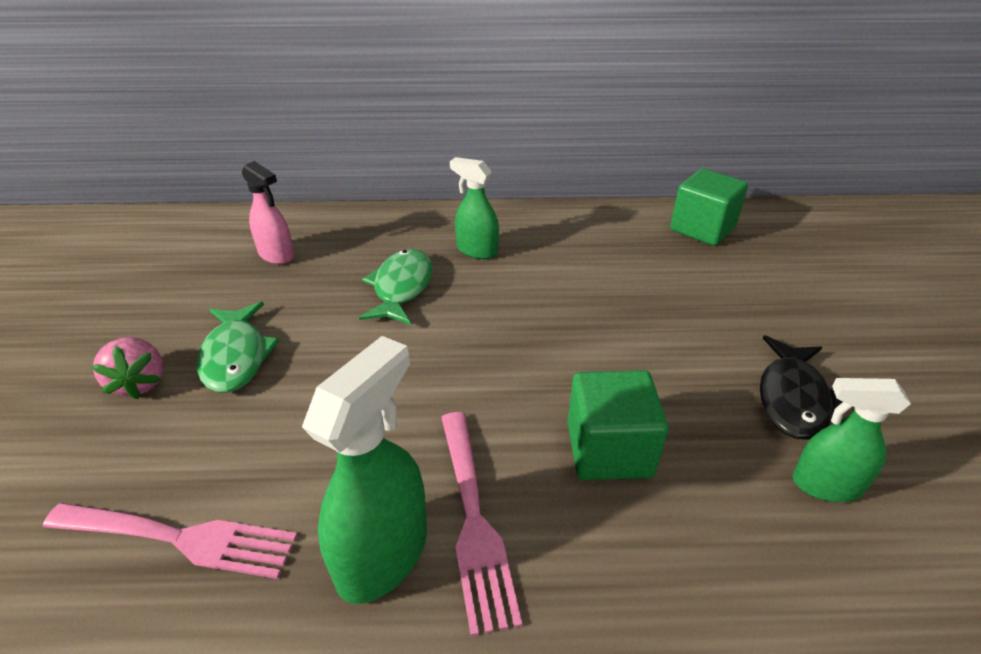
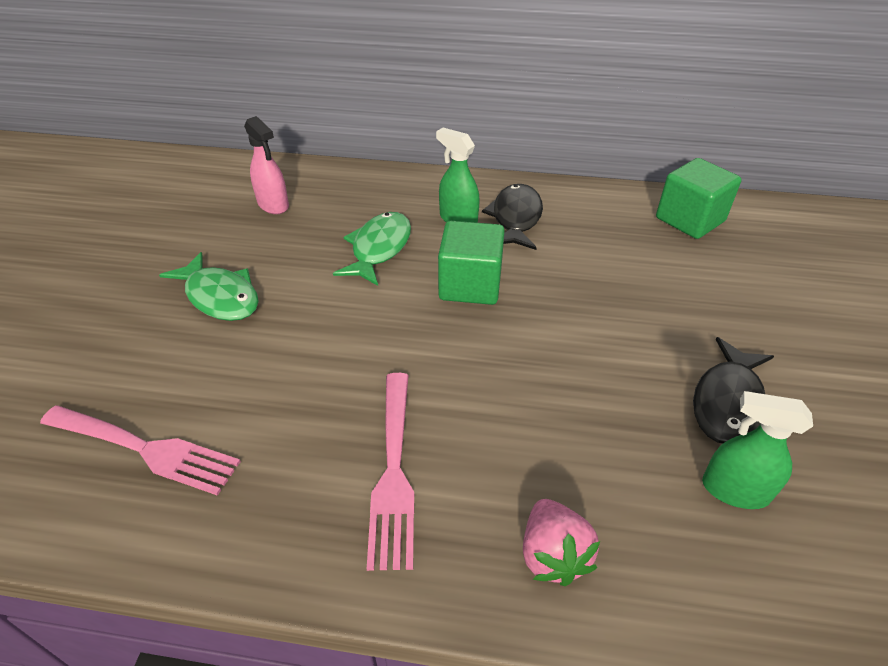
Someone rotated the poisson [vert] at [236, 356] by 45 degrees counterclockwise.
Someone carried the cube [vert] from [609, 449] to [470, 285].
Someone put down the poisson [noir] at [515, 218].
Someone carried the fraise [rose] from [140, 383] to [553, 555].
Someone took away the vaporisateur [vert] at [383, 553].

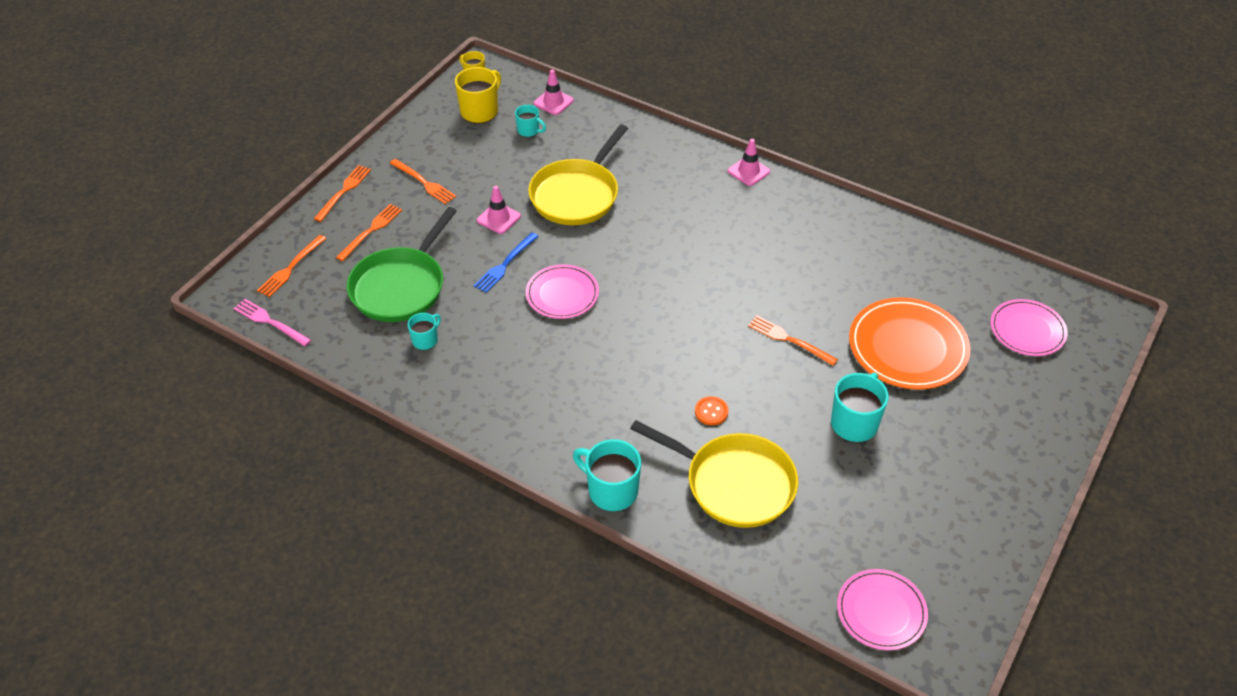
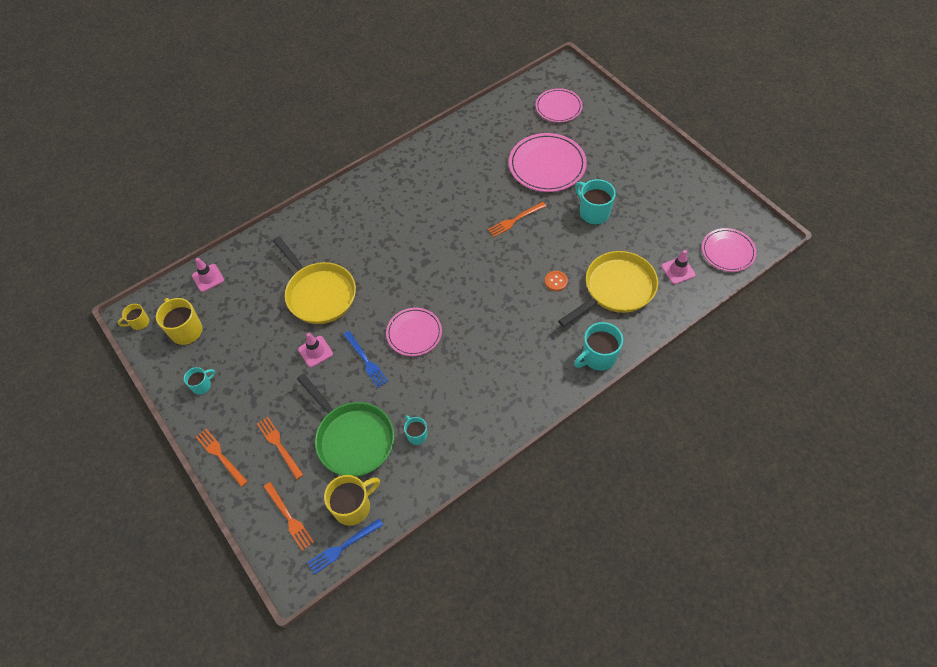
Someone carried the tasse [turquoise] from [529, 131] to [202, 385].
Someone repainted the fourchette [rose] at [270, 322], which became the fourchette [bleu] at [343, 547].
Someone put down the tasse [jaune] at [353, 507].
Someone repainted the assiette [orange] at [907, 347], which became the assiette [rose] at [547, 165].
Someone carried the cône de chantier [rose] from [748, 171] to [678, 270].
Someone took away the fourchette [orange] at [424, 183].

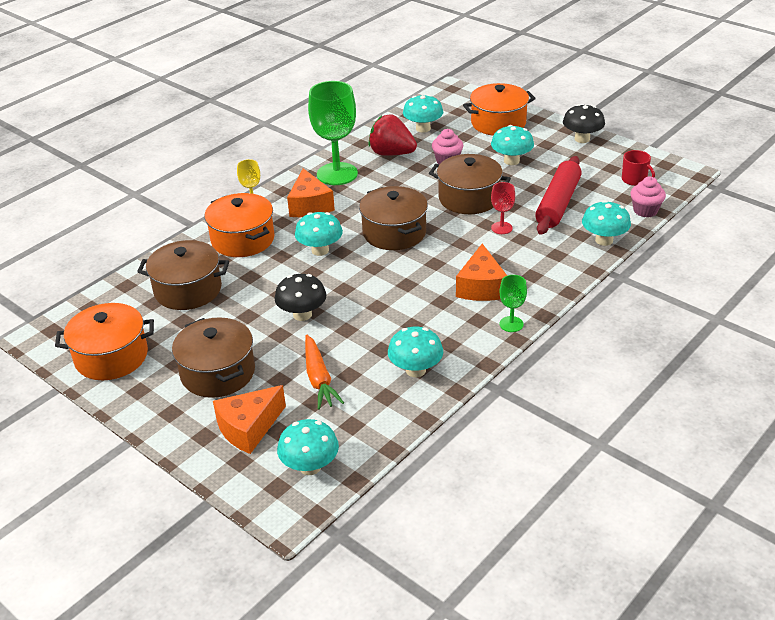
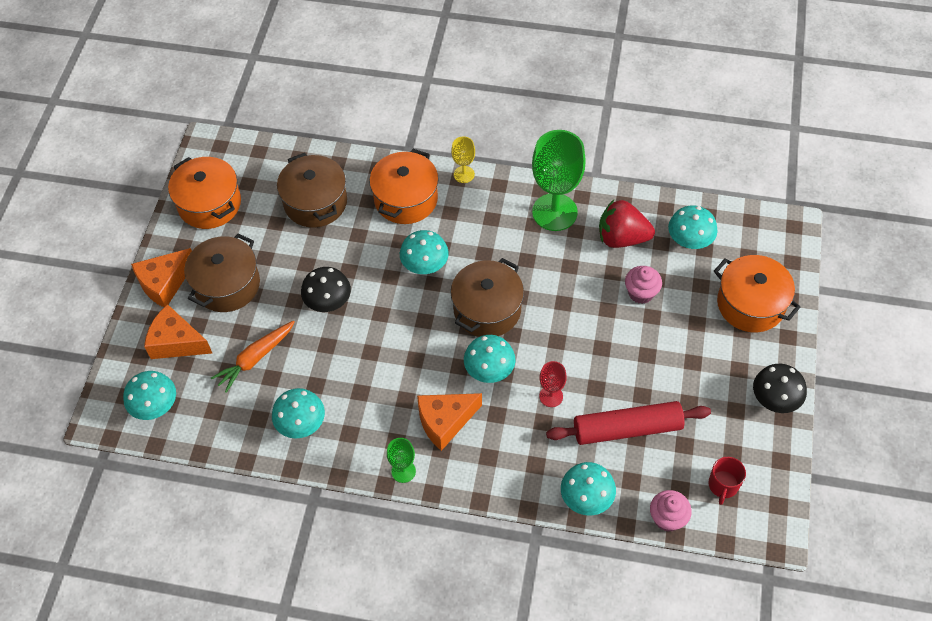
Someone carried the fromage [orange] from [310, 205] to [164, 283].
Someone carried the champignon [turquoise] from [511, 161] to [489, 370].
Someone rotated the fraise [rouge] at [391, 153] by 75 degrees counterclockwise.
Someone took away the marmite [marron] at [469, 198].

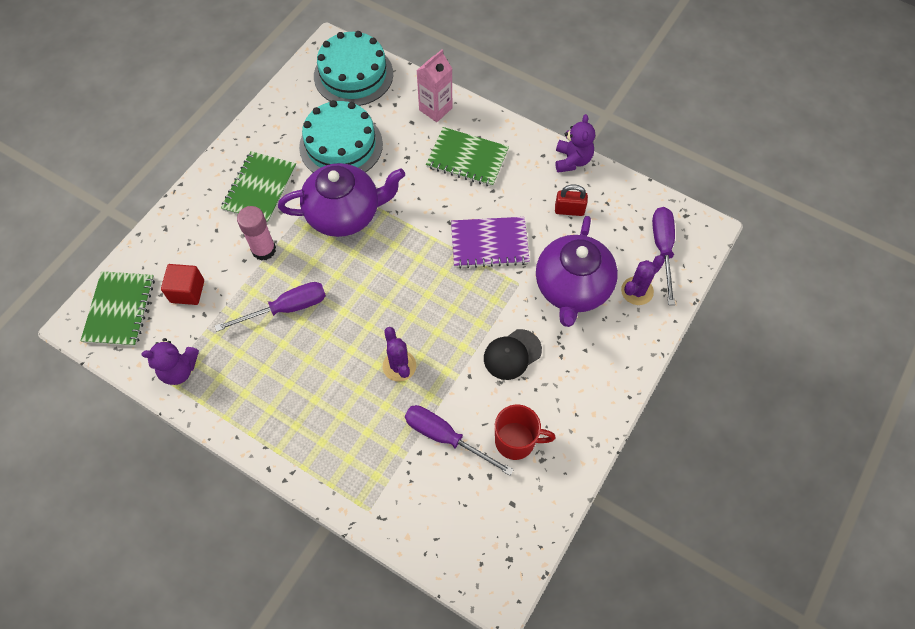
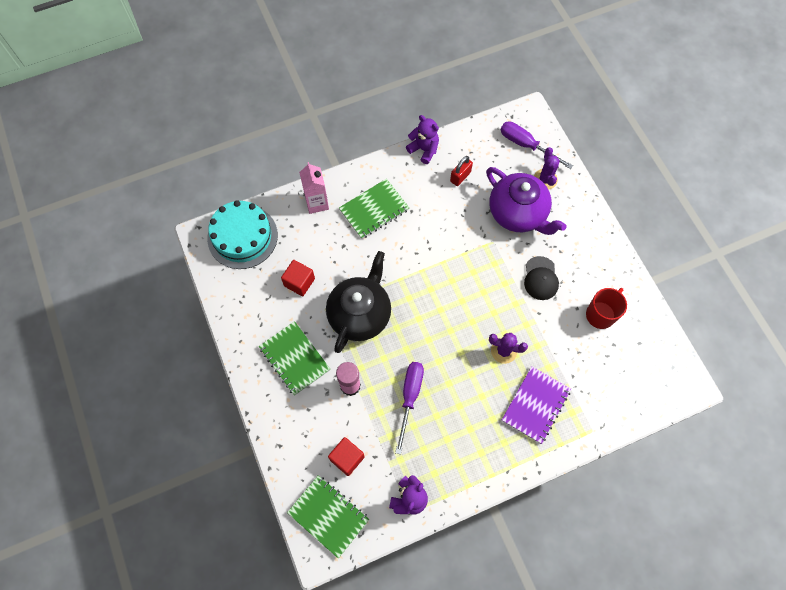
Someone swapped the gâteau [turquoise] at [341, 145] for the cube [rouge] at [299, 282].
Someone repainted the théière [violet] at [344, 214], which became the théière [noir] at [360, 314].
Someone carried the carnet [violet] from [489, 243] to [535, 405].
Someone took away the tournevis [violet] at [445, 437].

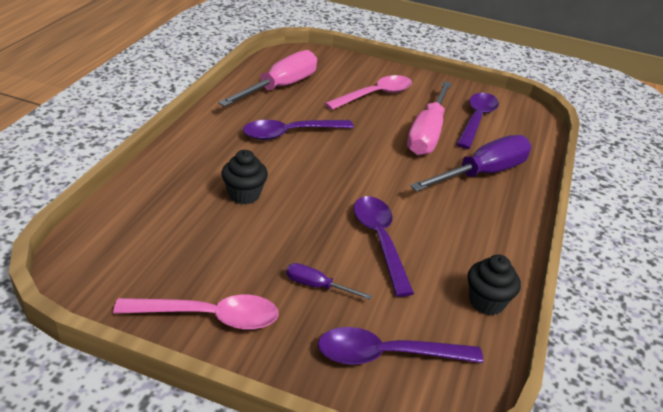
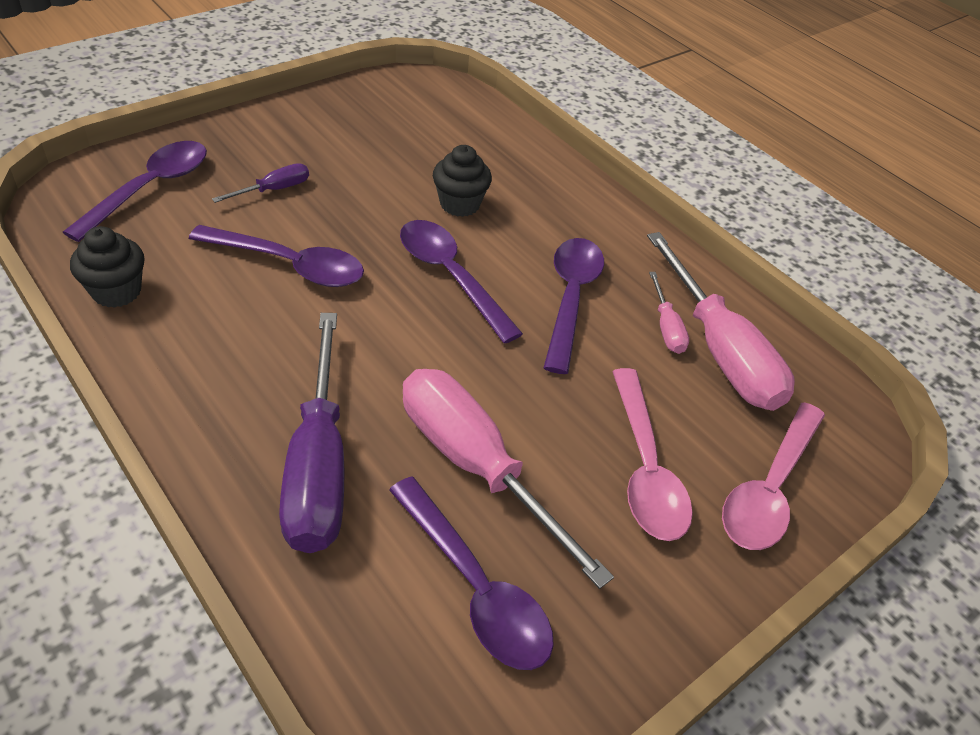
Someone put down the cuillère [violet] at [451, 277].
Someone put down the tournevis [rose] at [666, 327].
Someone carried the cuillère [rose] from [209, 317] to [769, 488].

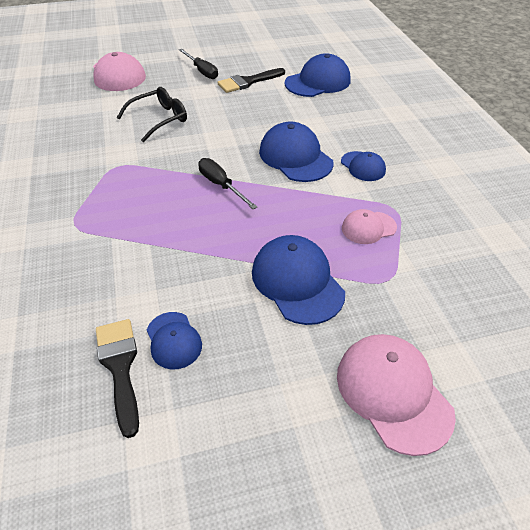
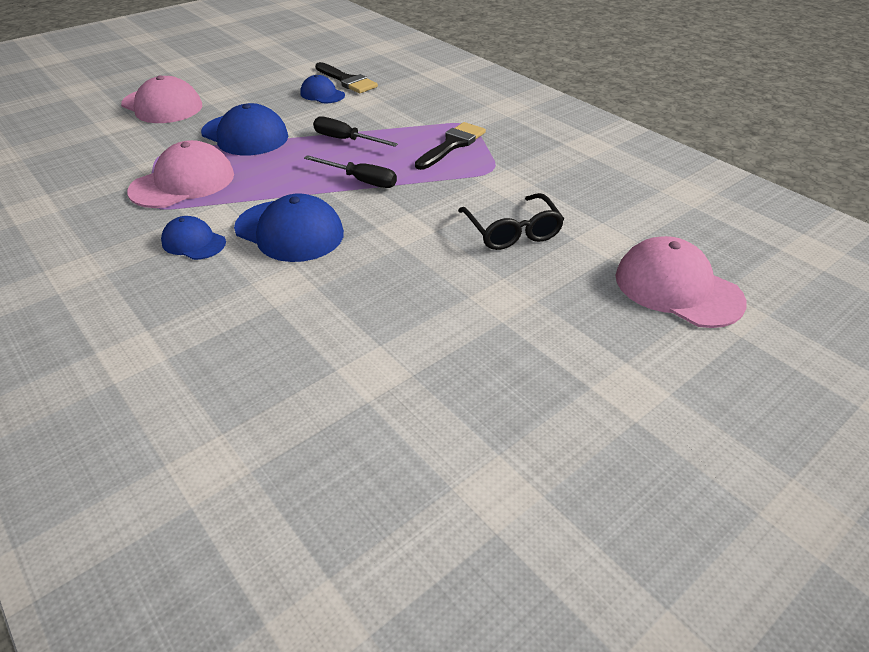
Someone scaled the casquette [rose] at [368, 227] by 1.74.
Someone carried the tournevis [noir] from [202, 71] to [346, 140].
Someone carried the pinceau [noir] from [248, 82] to [452, 145].
Someone rotated the lunettes [noir] at [159, 119] by 45 degrees counterclockwise.
Someone took away the casquette [bleu] at [318, 82].

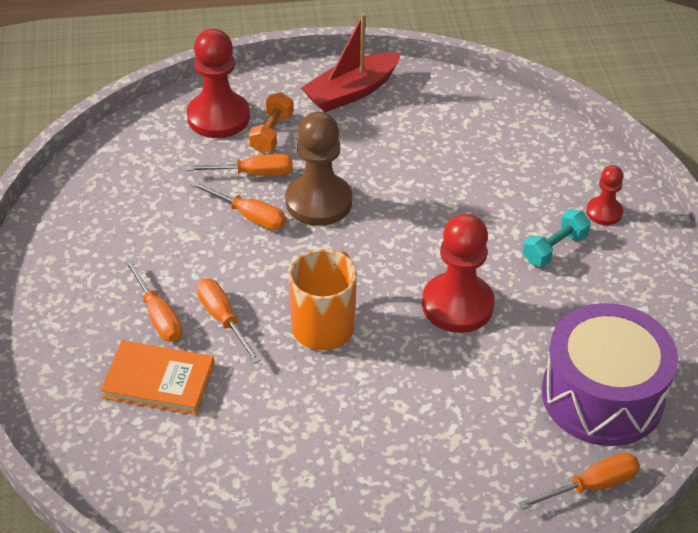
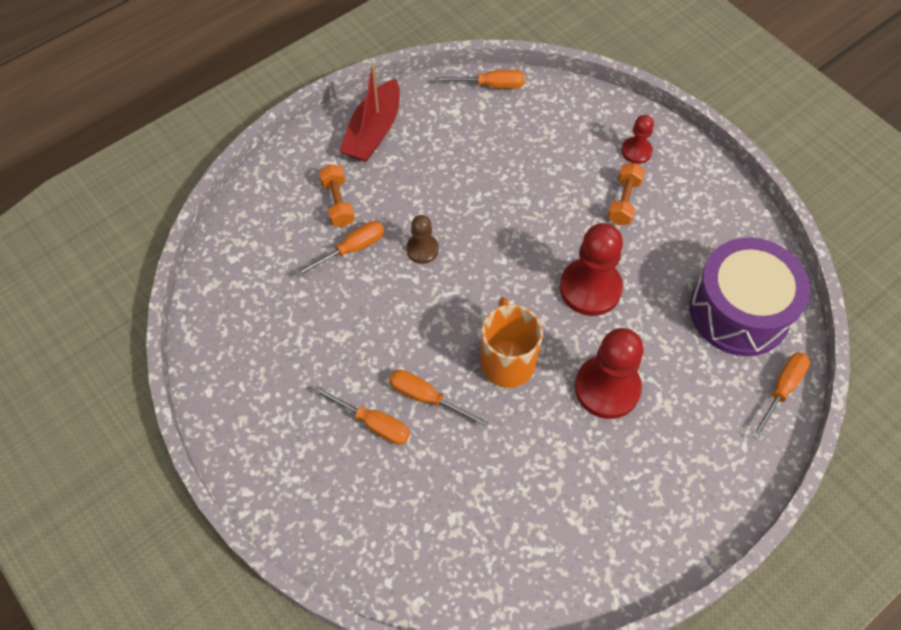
Someone scaled the pion [marron] at [318, 202] by 0.54.
Someone carried the tournevis [orange] from [249, 216] to [491, 85].
Someone carried the pion [rouge] from [218, 117] to [607, 388].
Someone repainted the haltère [turquoise] at [554, 249], which became the haltère [orange] at [624, 202].
Someone took away the livre [orange] at [158, 381].

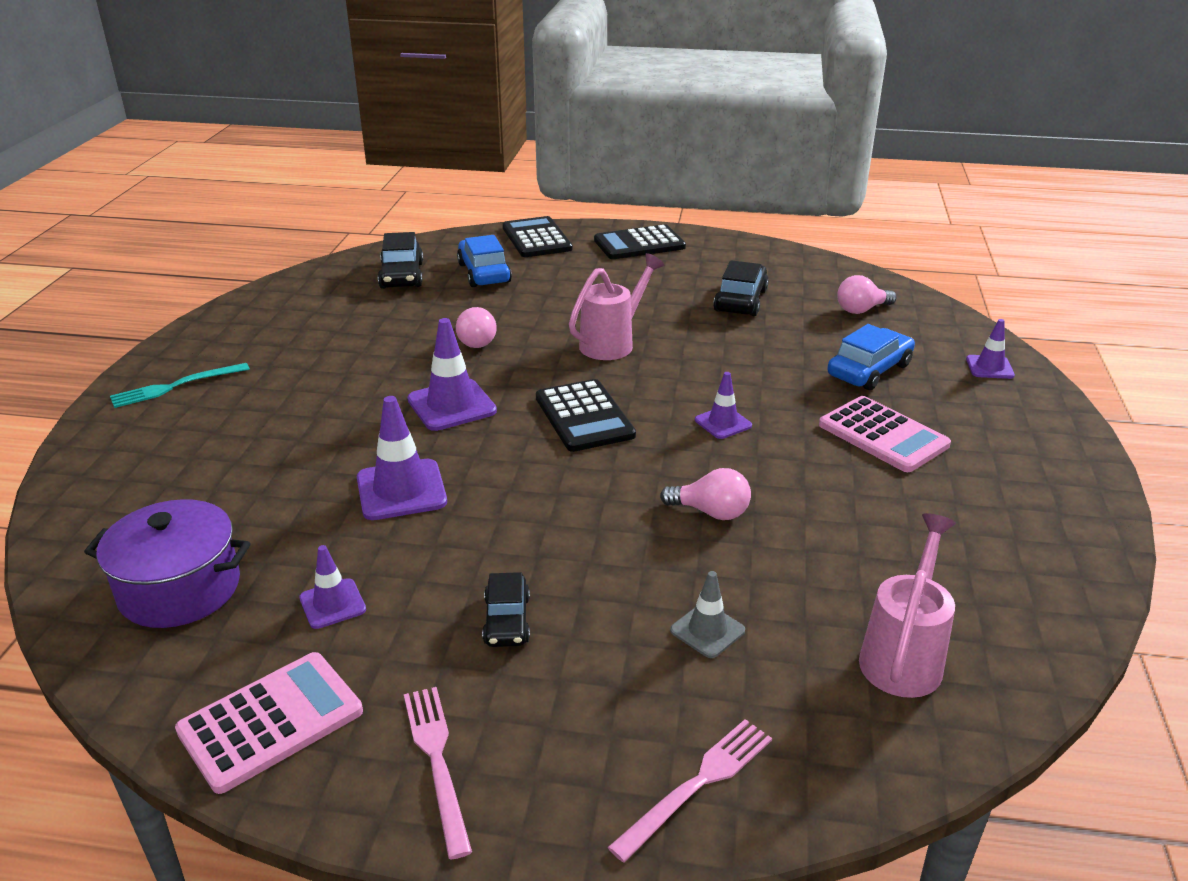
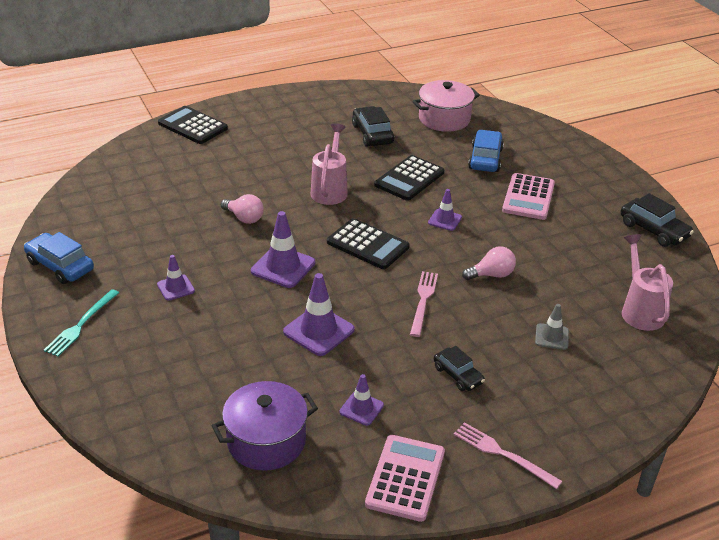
Someone carried the voiture [bleu] from [484, 273] to [60, 266].
Someone carried the cône de chantier [violet] from [989, 367] to [176, 288].
Someone carried the calculatrice [noir] from [639, 244] to [409, 179].
Someone carried the fourchette [rose] from [697, 784] to [423, 301].
Someone swapped the ampoule [rose] at [861, 310] for the marmite [rose] at [444, 119].
Someone rotated the calculatrice [rose] at [883, 435] by 90 degrees clockwise.
Someone carried the voiture [noir] from [402, 275] to [653, 230].

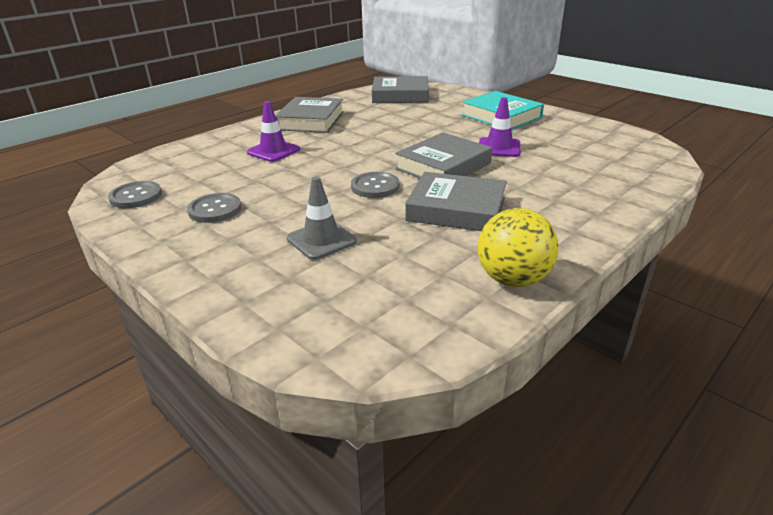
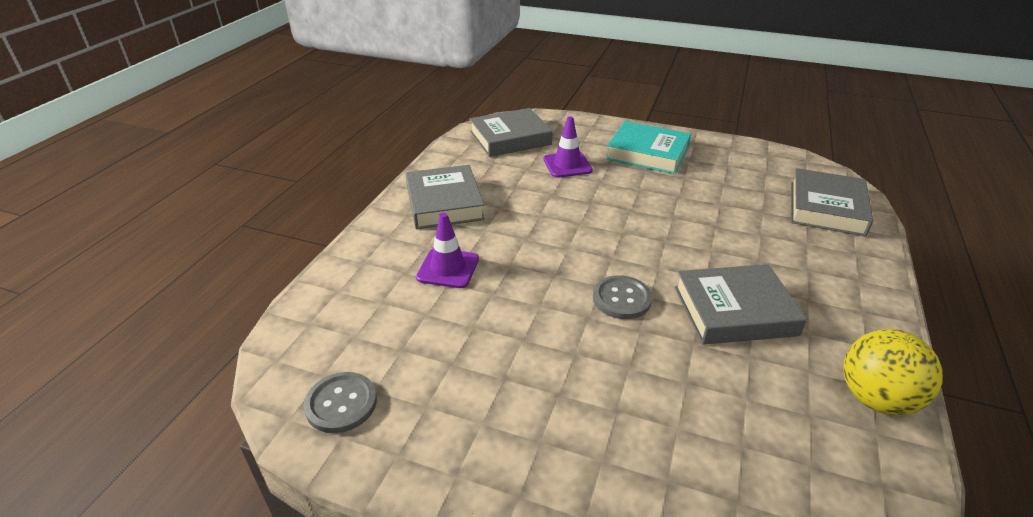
Someone carried the cône de chantier [violet] from [499, 148] to [567, 165].
Someone carried the livre [gris] from [443, 166] to [826, 208].
Someone took away the bouton [gris] at [215, 210].
Someone took away the cône de chantier [gris] at [321, 240].

